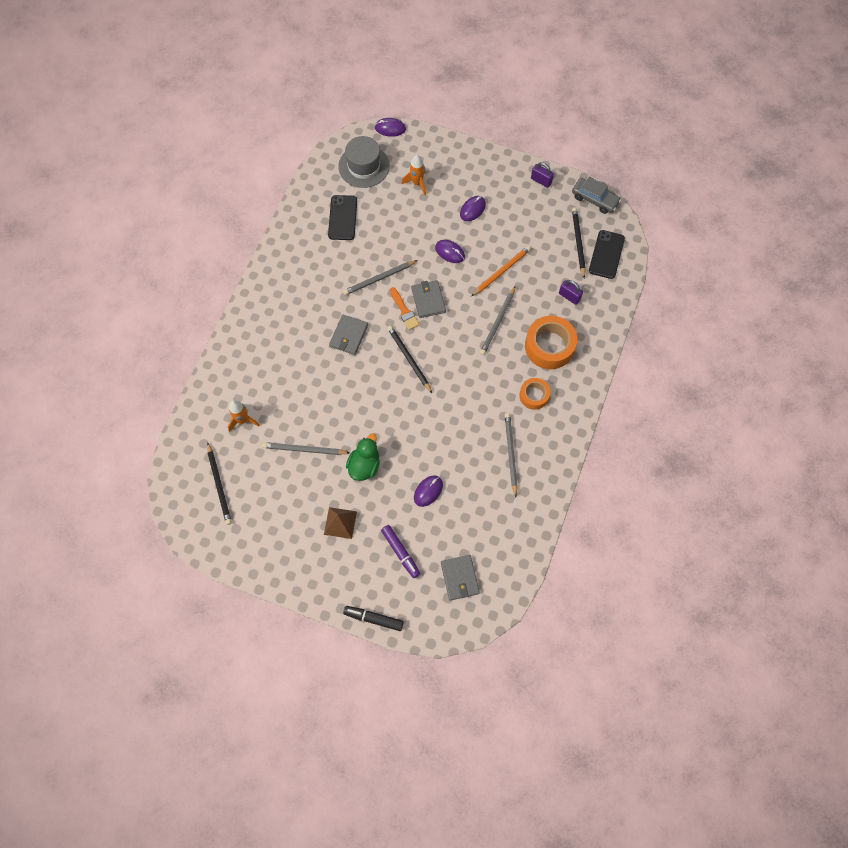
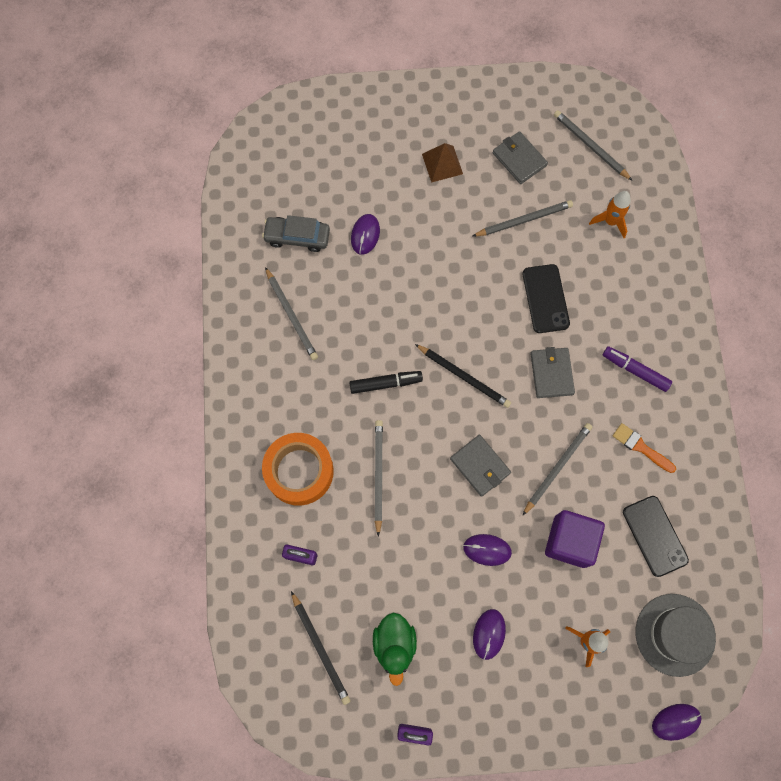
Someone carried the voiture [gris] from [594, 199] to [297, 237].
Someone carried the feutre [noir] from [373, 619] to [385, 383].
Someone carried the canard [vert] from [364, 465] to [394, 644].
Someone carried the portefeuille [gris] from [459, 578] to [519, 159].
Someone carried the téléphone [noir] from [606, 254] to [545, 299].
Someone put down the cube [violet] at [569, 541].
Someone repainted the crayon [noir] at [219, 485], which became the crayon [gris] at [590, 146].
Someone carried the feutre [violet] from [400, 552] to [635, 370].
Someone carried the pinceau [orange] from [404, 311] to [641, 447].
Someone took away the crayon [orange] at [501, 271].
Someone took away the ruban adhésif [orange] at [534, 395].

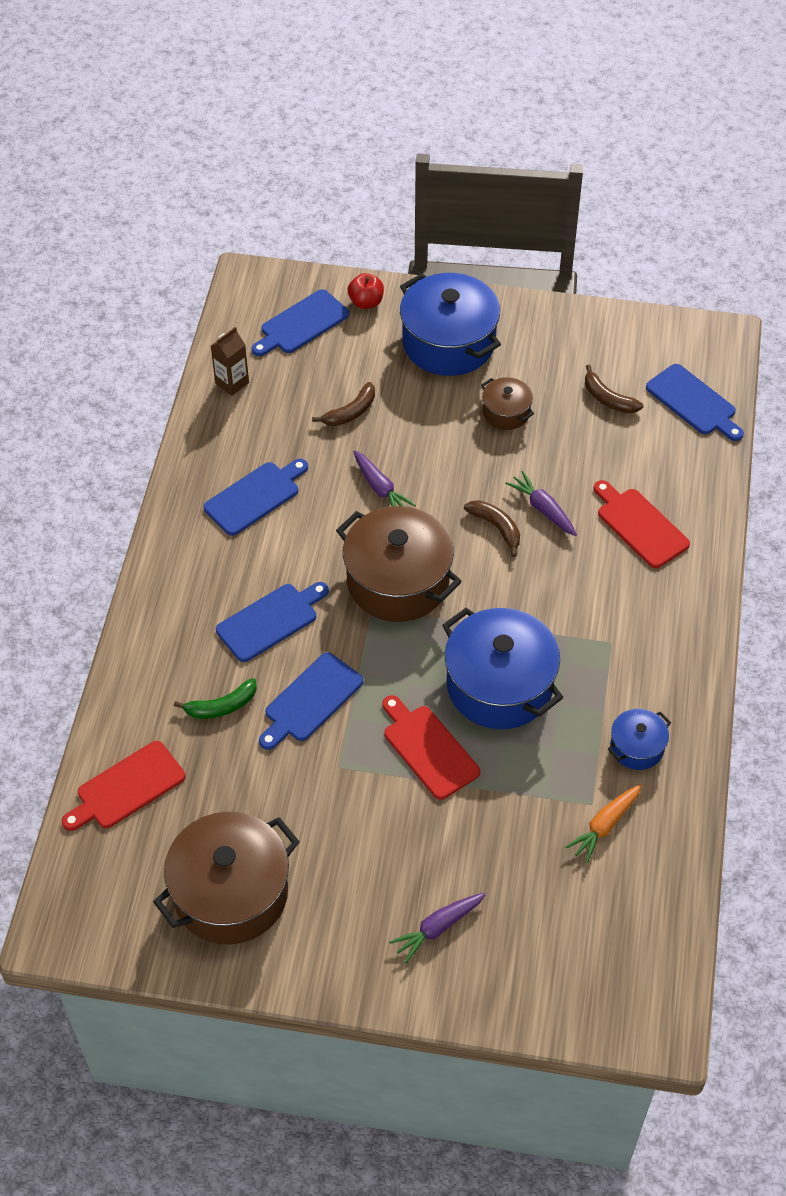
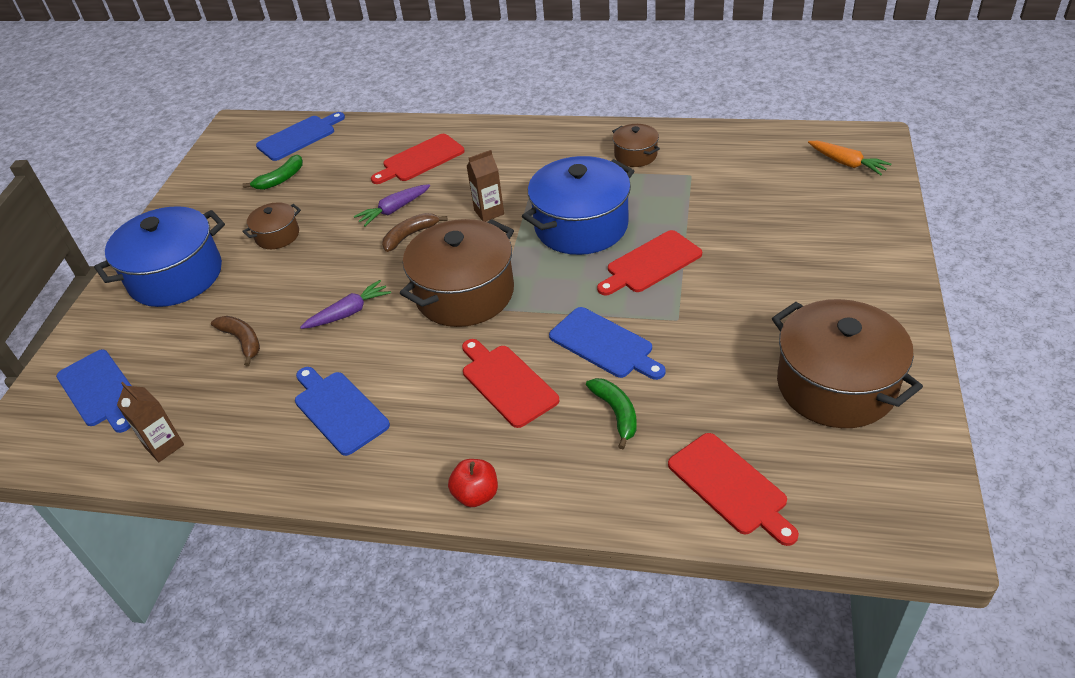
Someone repainted the banane [marron] at [608, 398], which became the banane [vert] at [280, 179].
Someone carried the pomme [rouge] from [366, 302] to [476, 495].
Someone repainted the planche à découper [bleu] at [270, 620], which became the planche à découper [rouge] at [507, 383].
Someone put down the brique de lait [marron] at [489, 212].
Someone repainted the marmite [bleu] at [637, 747], which became the marmite [marron] at [635, 155].
Someone carried the carotte [orange] from [604, 826] to [847, 163].
Someone took away the carotte [violet] at [438, 928].

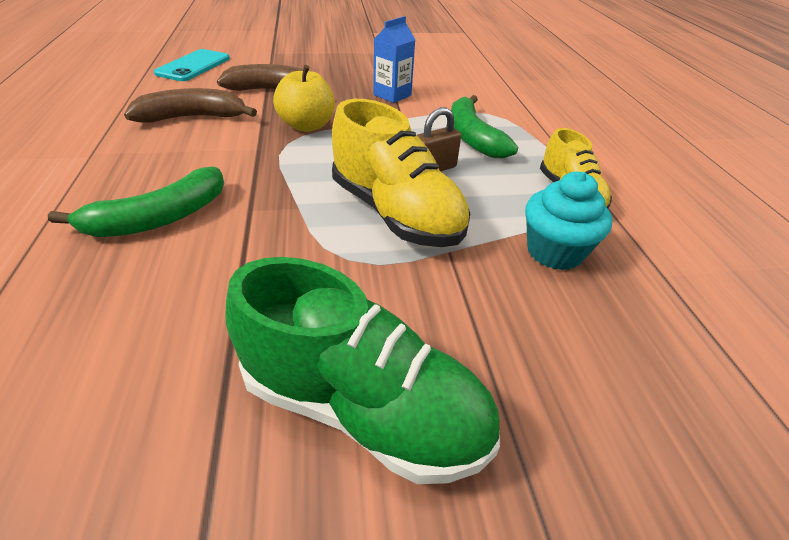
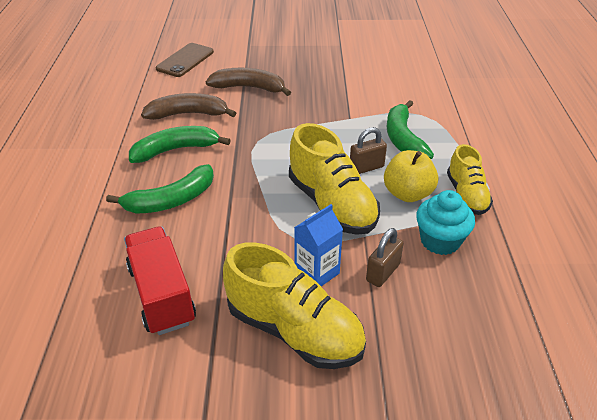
Someone put down the camion [rouge] at [162, 294].
Someone put down the banane [vert] at [175, 150].
Someone repainted the téléphone [turquoise] at [193, 66], which became the téléphone [marron] at [185, 60].
Someone repainted the chaussure [vert] at [363, 408], which became the chaussure [jaune] at [294, 330].
Someone carried the brique de lait [bleu] from [392, 95] to [317, 272].
Someone put down the cadenas [marron] at [382, 272].
Someone carried the pomme [jaune] from [307, 126] to [407, 194].

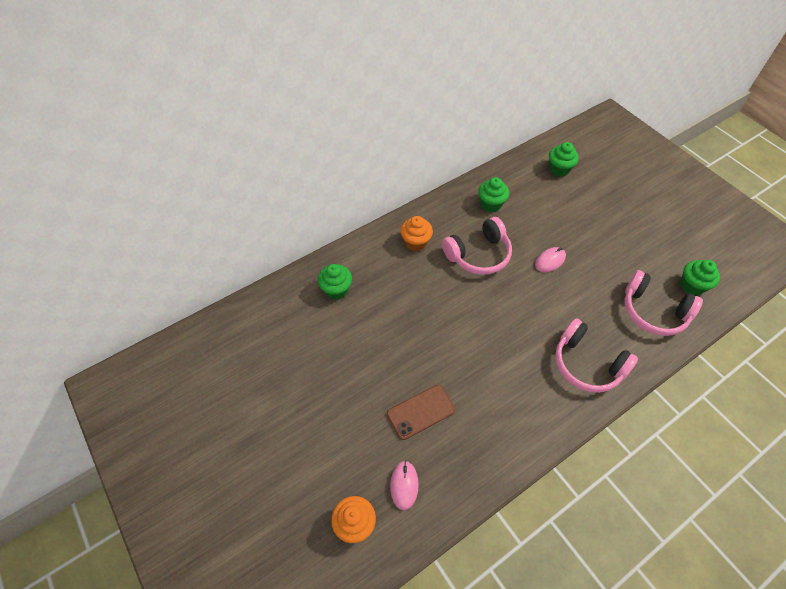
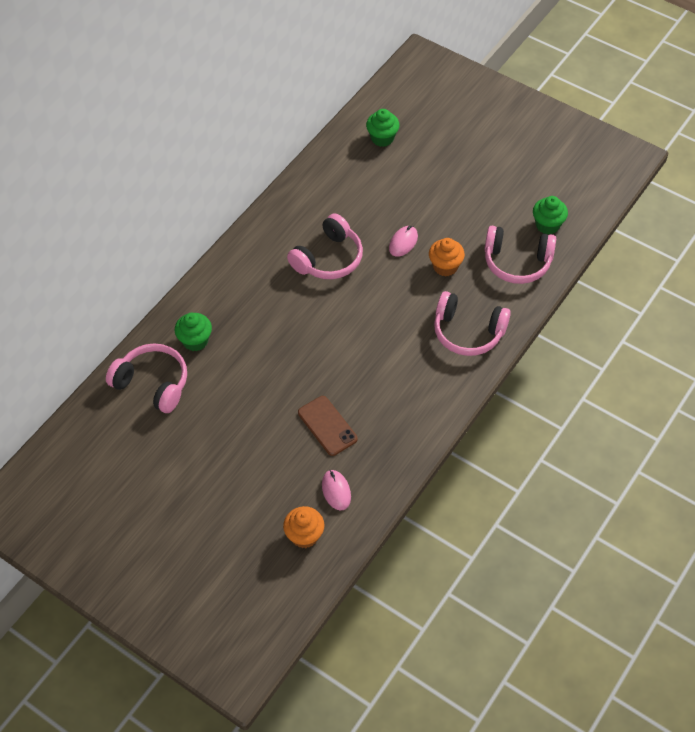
Someone put down the casque audio [rose] at [152, 384].
Someone rotated the téléphone [marron] at [420, 412] by 75 degrees counterclockwise.
Someone carried the muffin [orange] from [416, 243] to [445, 266].
Someone took away the muffin [vert] at [490, 204].

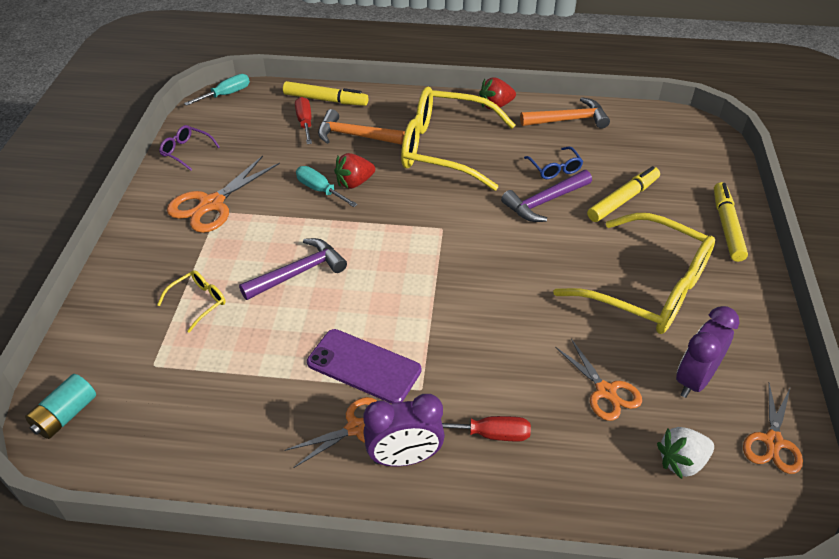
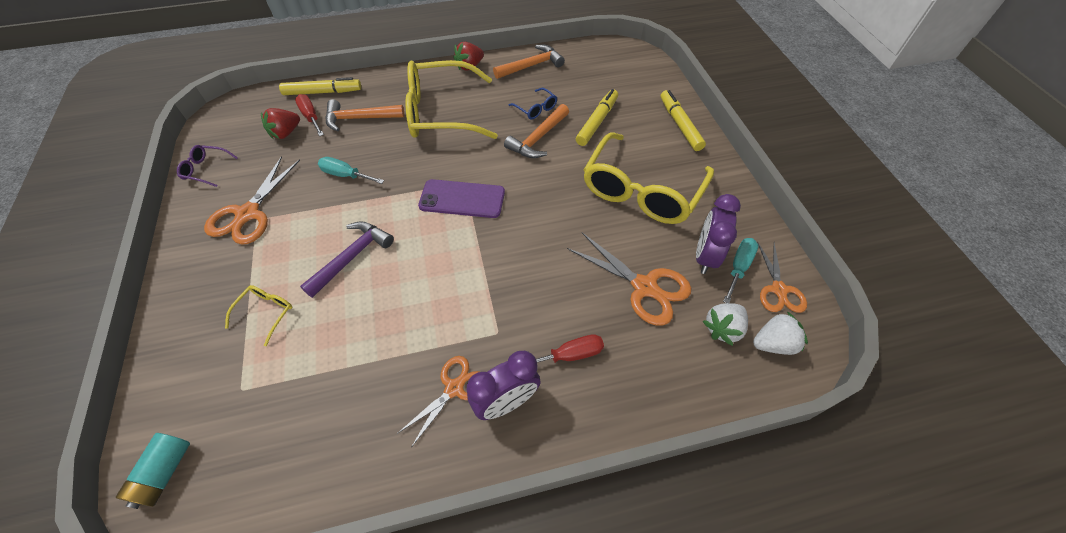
Someone carried the fraise [rouge] from [354, 183] to [286, 133].
Someone carried the téléphone [violet] from [364, 366] to [462, 199].
Someone repainted the marteau [violet] at [544, 202], which became the marteau [orange] at [538, 138].
Someone scaled the ciseaux [orange] at [605, 391] by 1.51.
Someone rotated the lunettes [jaune] at [646, 287] by 105 degrees clockwise.
Someone carried the tournevis [turquoise] from [226, 94] to [738, 267].
Someone put down the fraise [blanc] at [773, 343].

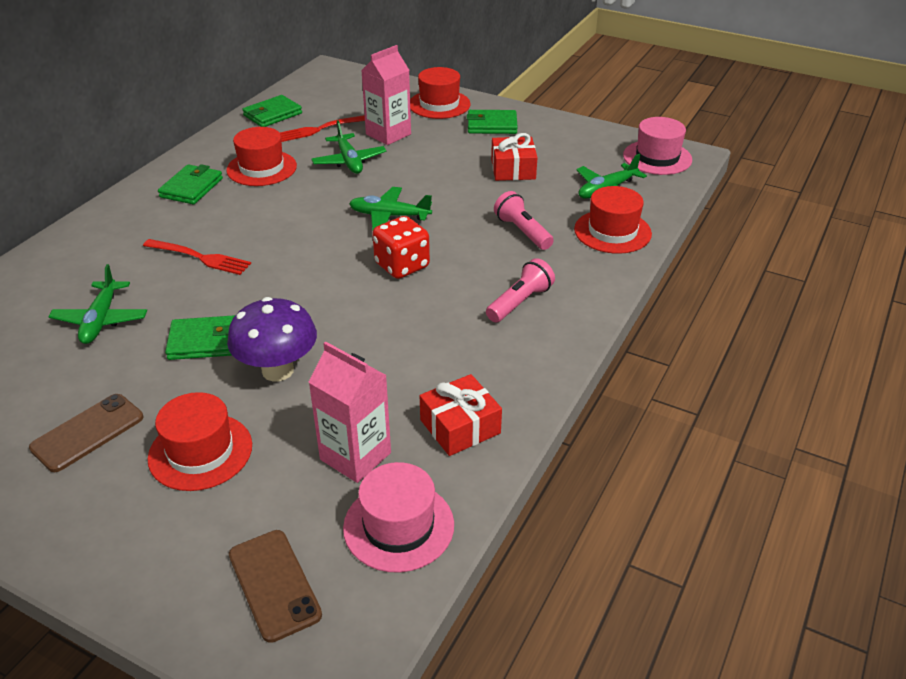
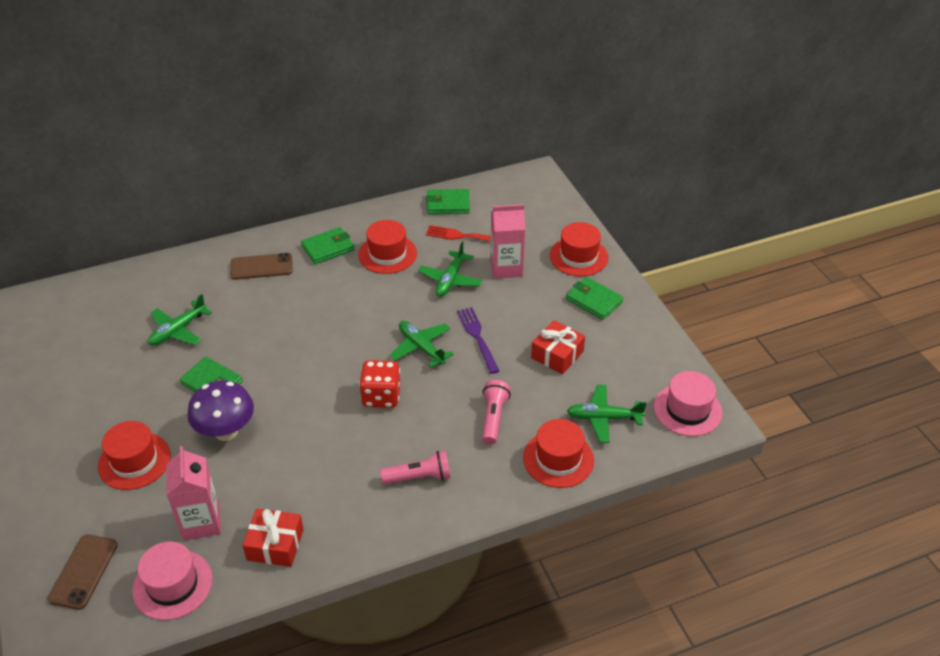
Someone carried the téléphone [marron] from [87, 432] to [261, 267].
Someone put down the fourchette [violet] at [477, 337].
Someone took away the fourchette [rouge] at [200, 257].

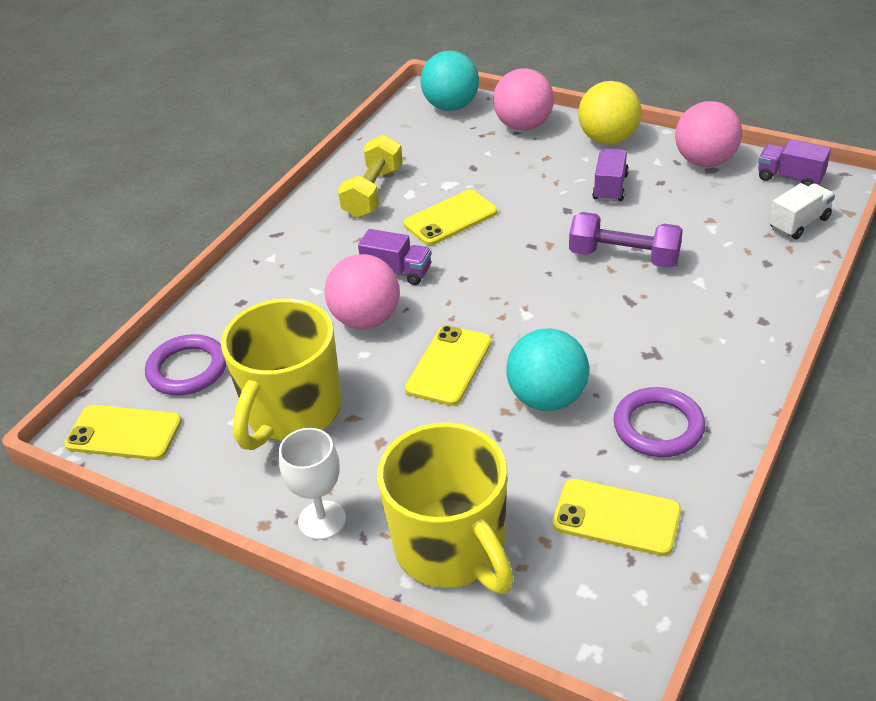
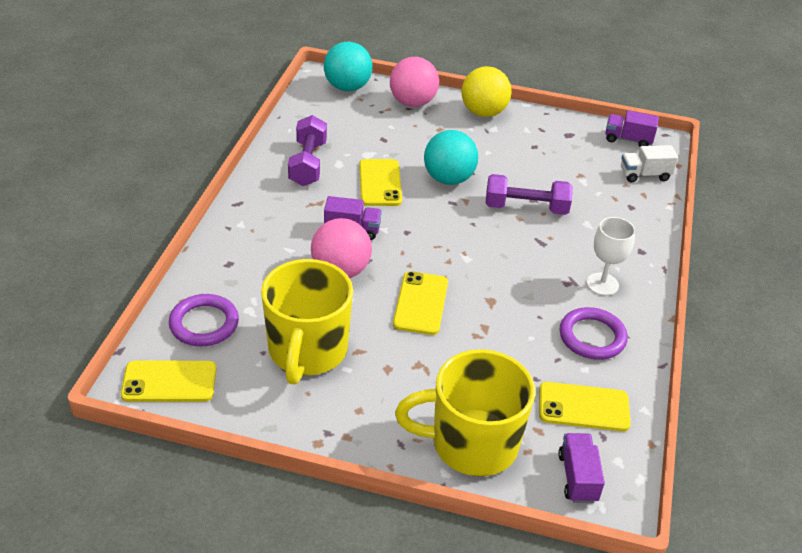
Someone repainted the haltère [jaune] at [373, 192], which became the haltère [violet] at [308, 163].
Someone rotated the téléphone [jaune] at [450, 218] by 45 degrees counterclockwise.
Someone rotated the tasse [jaune] at [452, 548] by 135 degrees clockwise.
Someone carried the balle [turquoise] from [547, 398] to [448, 179].
Someone carried the camion [violet] from [610, 187] to [577, 477].
Someone carried the verre à pied [blanc] from [322, 520] to [602, 284].
Someone rotated the camion [blanc] at [799, 223] by 135 degrees counterclockwise.
Someone took away the balle [rose] at [705, 161].

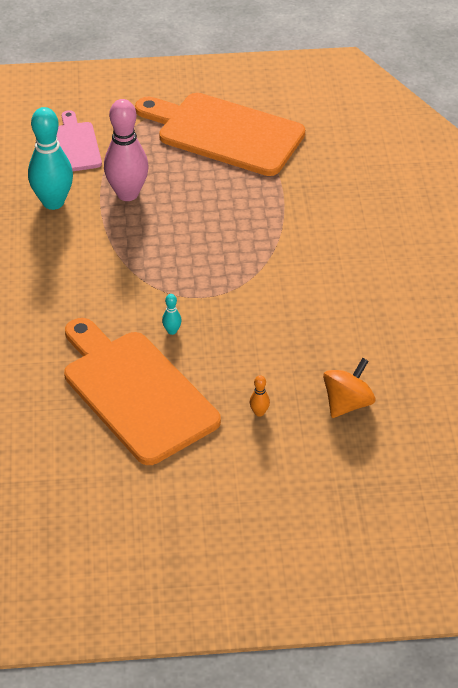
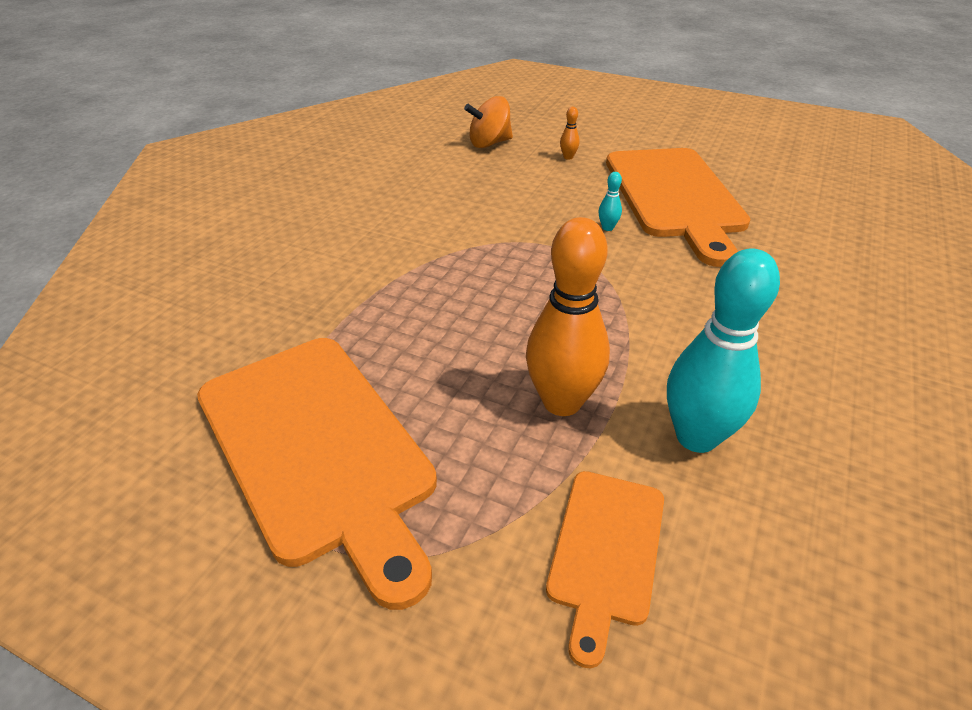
Someone repainted the quille [rose] at [127, 194], which became the quille [orange] at [562, 402].
Someone repainted the planche à découper [rose] at [75, 145], which became the planche à découper [orange] at [605, 551].

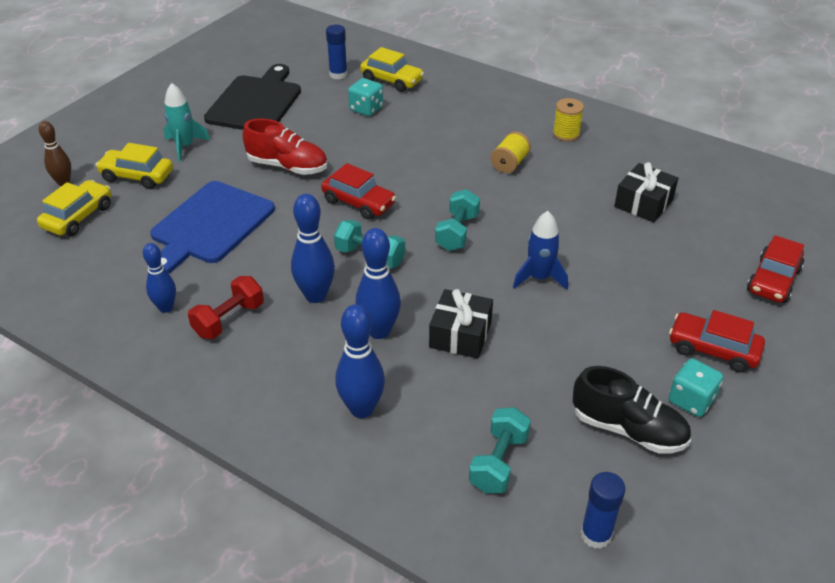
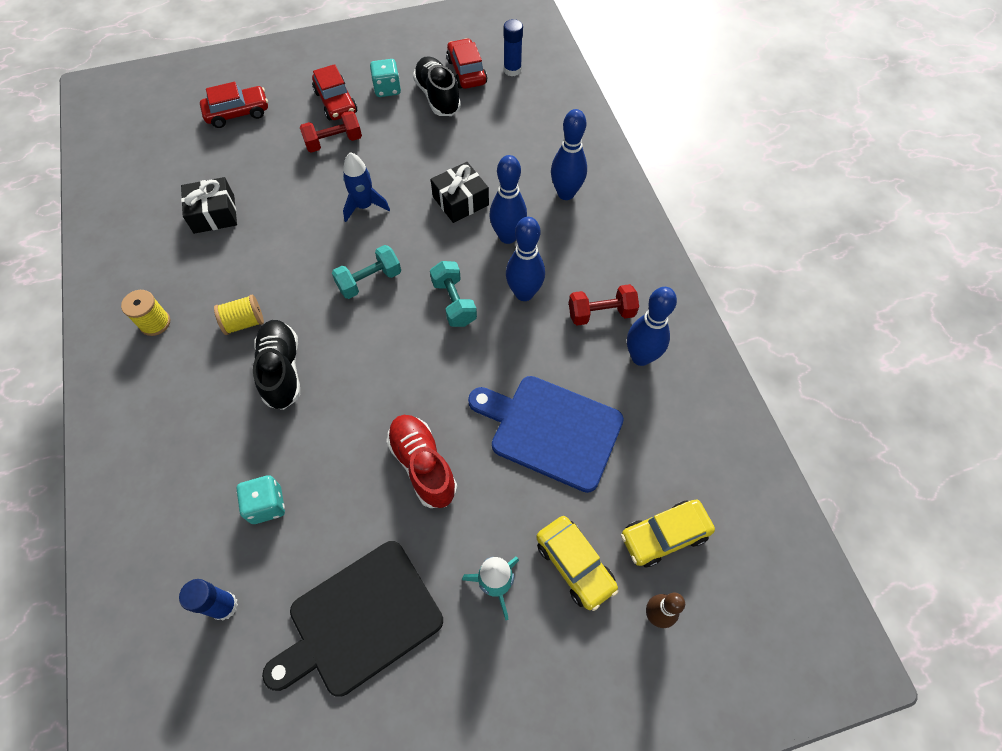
Someone put down the chaussure [noir] at [282, 370].
Someone put down the haltère [rouge] at [334, 142].
Someone carried the voiture [rouge] from [359, 202] to [466, 72].
Someone rotated the planche à découper [bleu] at [209, 226] by 135 degrees counterclockwise.
Someone scaled the quille [bleu] at [166, 307] by 1.53.
Someone took away the voiture [jaune] at [392, 80].
Someone took away the haltère [turquoise] at [498, 462].

